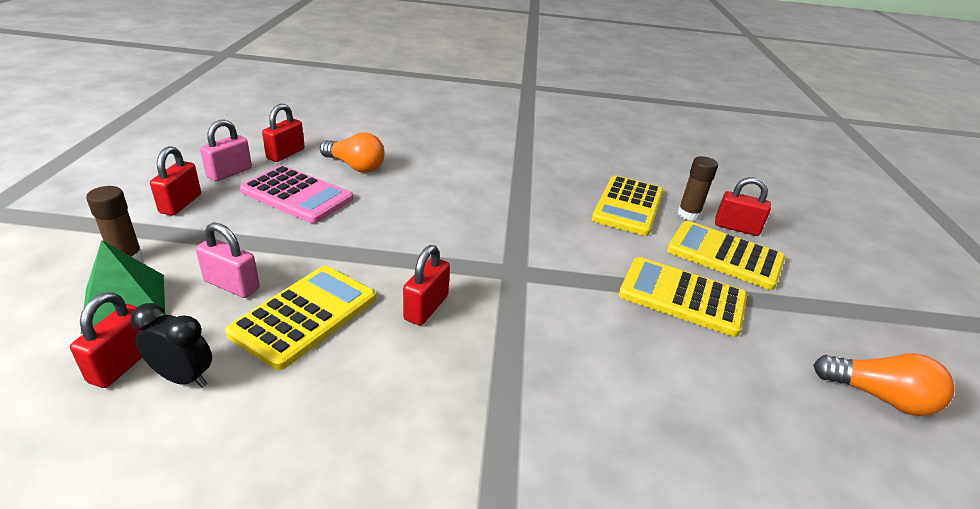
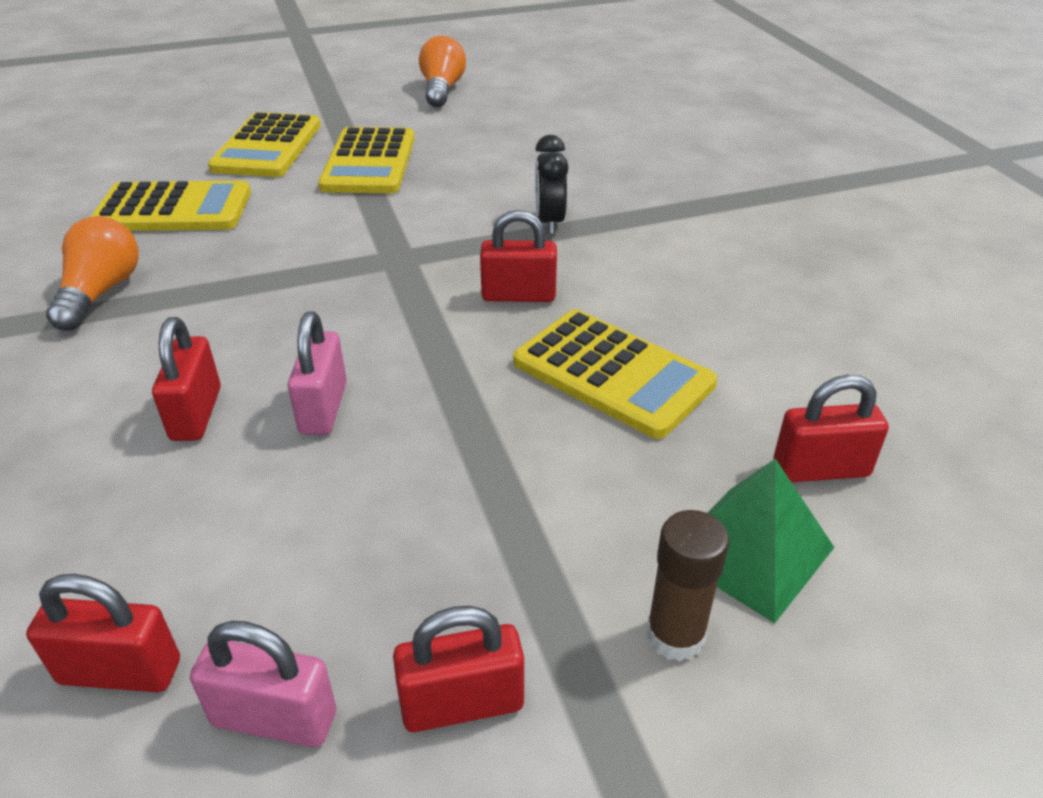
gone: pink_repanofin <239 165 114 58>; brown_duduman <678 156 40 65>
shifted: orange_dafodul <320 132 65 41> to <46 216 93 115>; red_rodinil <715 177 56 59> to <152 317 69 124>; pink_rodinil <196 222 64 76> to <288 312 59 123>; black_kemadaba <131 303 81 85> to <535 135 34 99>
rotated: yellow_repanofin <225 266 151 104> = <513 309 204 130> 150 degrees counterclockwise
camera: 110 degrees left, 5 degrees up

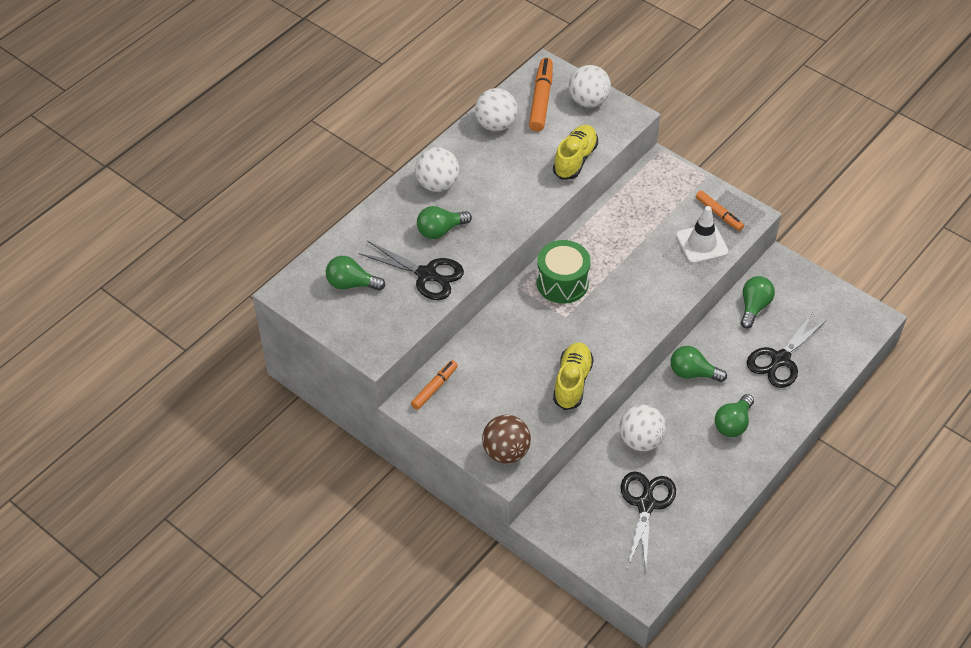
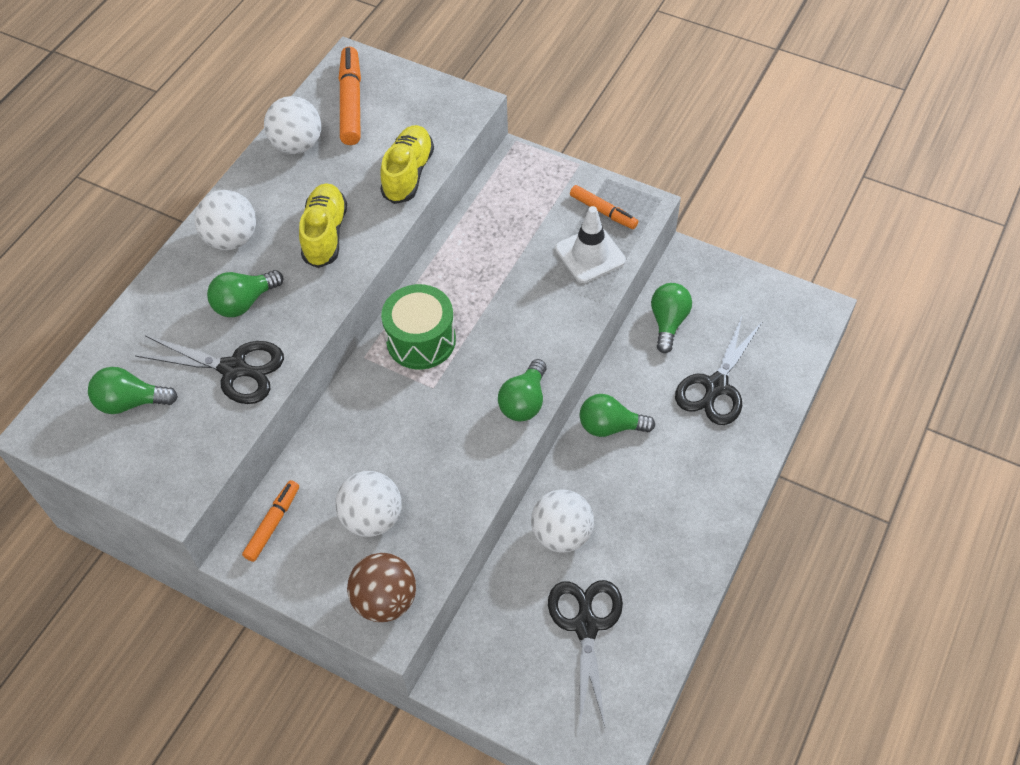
shifted: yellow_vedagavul <553 342 41 68> to <299 183 48 85>; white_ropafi <569 65 42 42> to <335 471 67 66>; green_dafodul <715 394 39 43> to <498 359 49 63>
camera: 10 degrees left, 5 degrees up

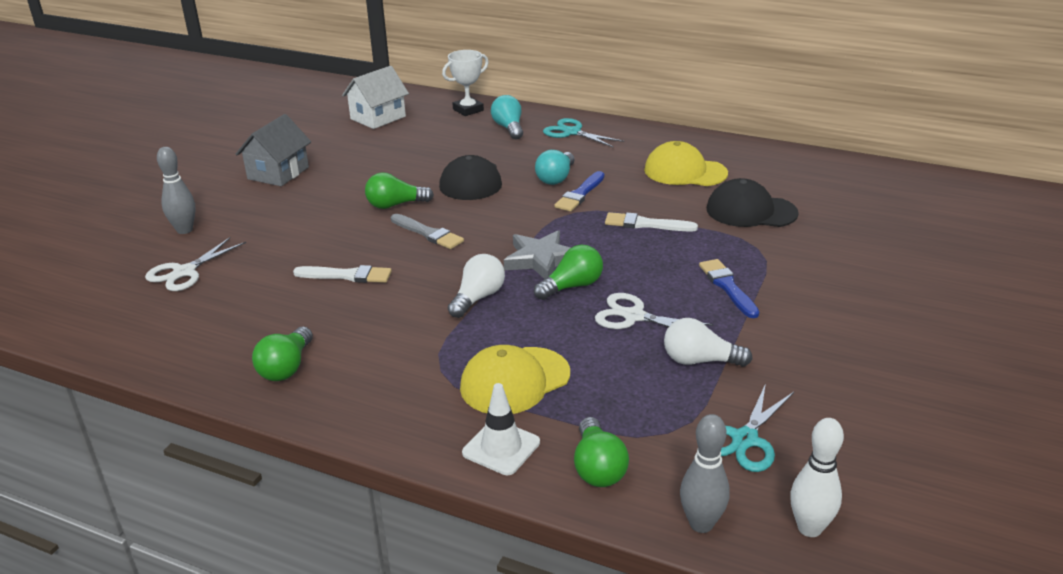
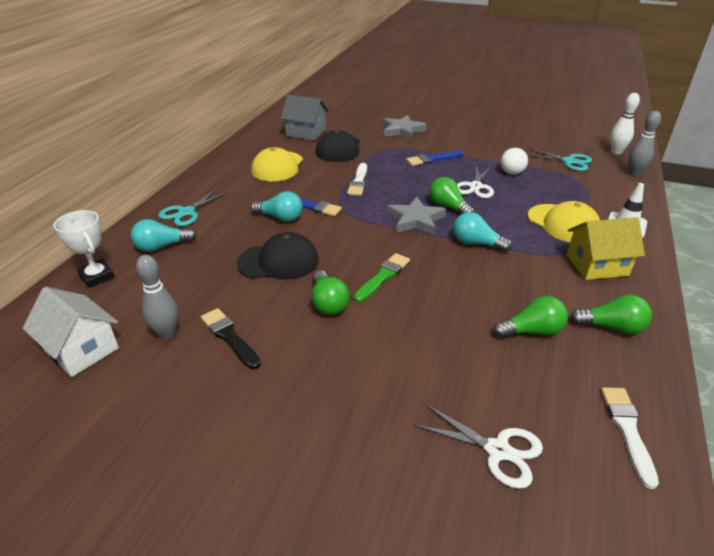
new: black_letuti <201 308 60 61>; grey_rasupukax <383 115 44 25>; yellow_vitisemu <567 217 78 63>
shifted: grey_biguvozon <157 147 39 87> to <136 255 42 84>; grey_vitisemu <236 114 75 72> to <281 95 48 46>; green_dafodul <574 417 55 70> to <493 296 75 42>; white_letuti <293 265 99 18> to <601 387 58 102>
repainted: grey_letuti <391 214 73 35> to green_letuti <354 253 56 49>; white_dafodul <448 254 57 64> to turquoise_dafodul <453 212 59 40>
camera: 95 degrees left, 5 degrees up

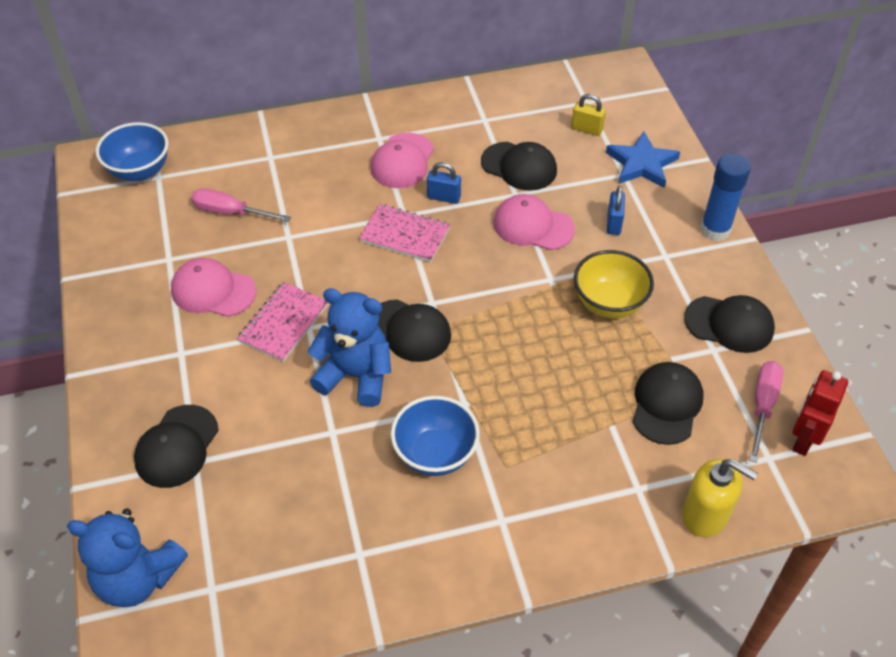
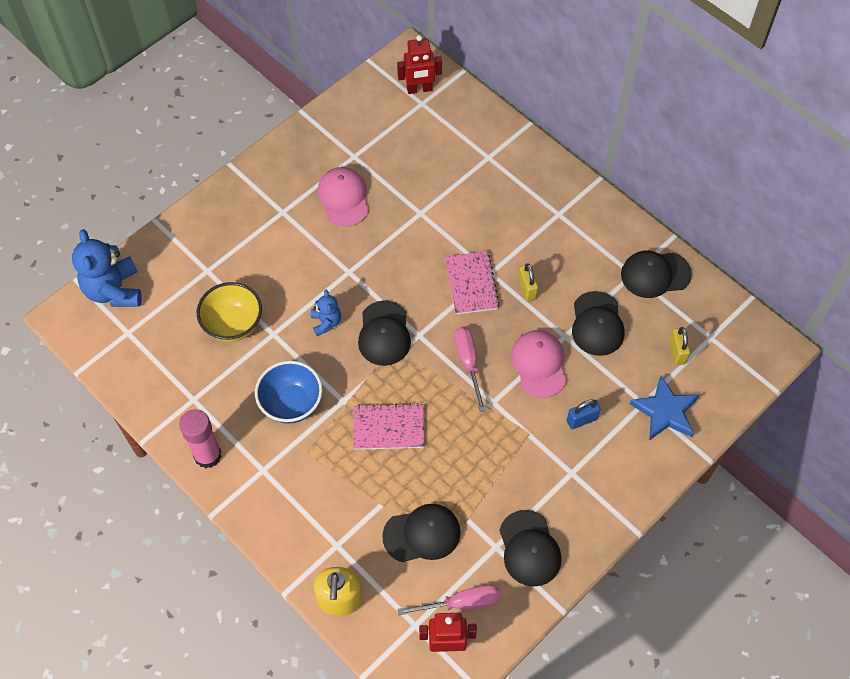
gone: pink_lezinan <371 133 63 55>; blue_duduman <700 153 51 88>
new: pink_duduman <179 409 43 59>
shifted: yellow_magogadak <574 250 80 68> to <197 282 65 60>; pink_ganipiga <237 282 91 80> to <353 403 72 47>; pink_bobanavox <191 188 100 34> to <454 327 32 85>; black_lezinan <134 405 85 83> to <621 251 71 47>
swapped: blue_magogadak <95 122 74 59> to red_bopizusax <397 35 45 59>
repainted: blue_rodinil <427 162 34 42> to yellow_rodinil <518 263 20 39>
scaled: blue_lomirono <308 288 83 119> = <311 290 30 46> x0.53
camera: 60 degrees right, 10 degrees up

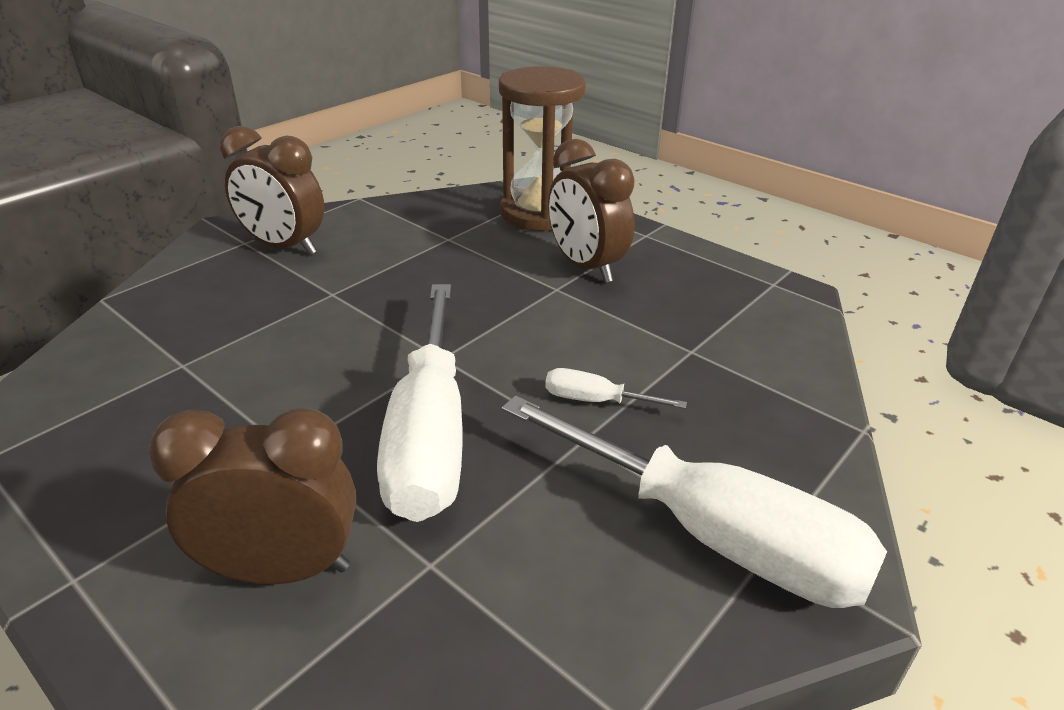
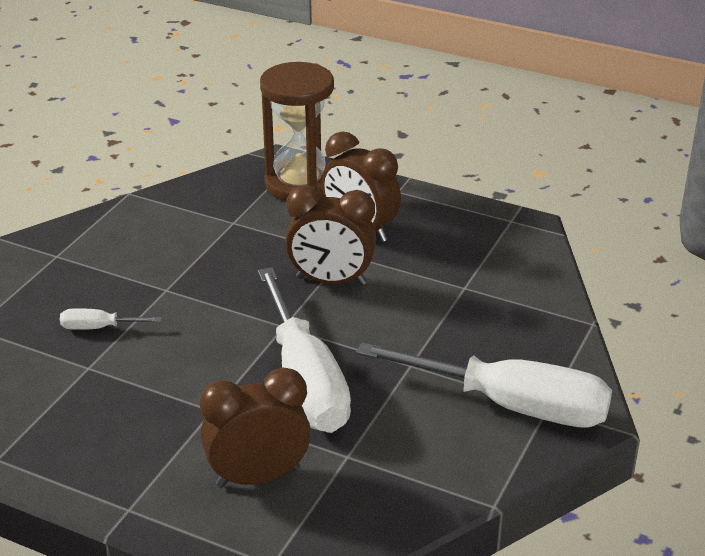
shifted: white_bobanavox <545 368 142 41> to <60 308 102 22>; brown_kemadaba <220 126 105 129> to <285 185 91 100>
camera: 15 degrees left, 0 degrees up

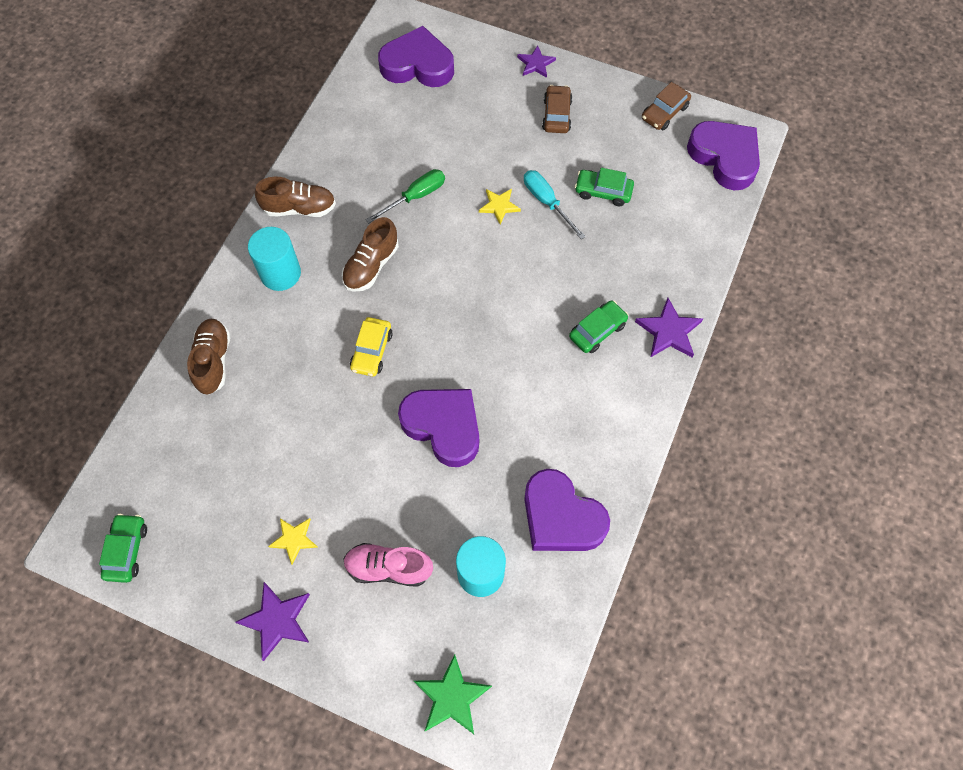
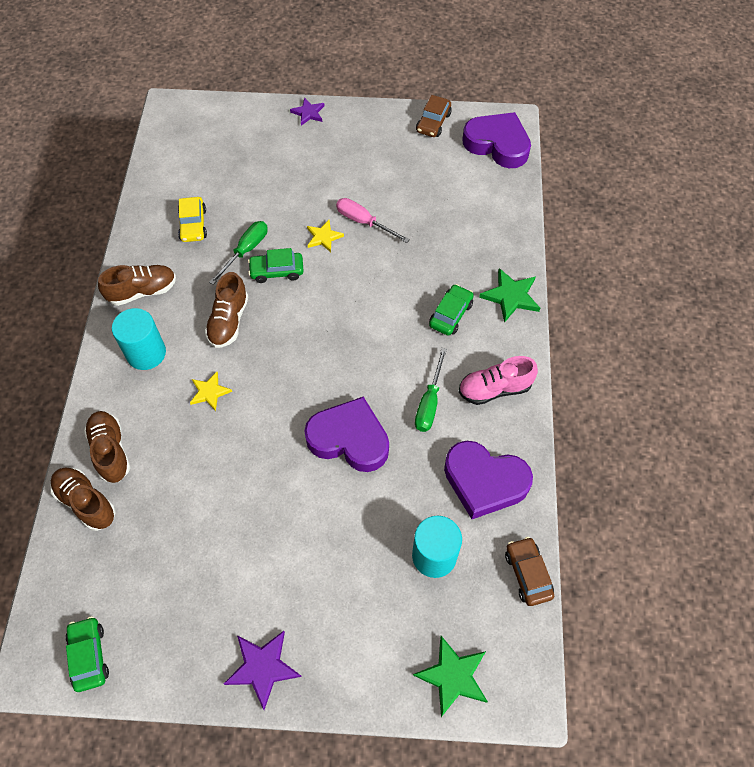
gone: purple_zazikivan <378 26 76 61>
new: brown_vedagavul <50 467 66 64>; green_bobanavox <415 348 32 84>
shifted: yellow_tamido <350 317 43 60> to <178 197 29 45>; yellow_rasupukax <268 518 50 47> to <190 372 42 39>; green_tamido <575 168 59 39> to <248 248 56 35>; pink_vedagavul <344 543 89 44> to <459 356 79 49>; brown_tamido <542 85 30 48> to <505 537 49 69>
repainted: turquoise_bobanavox <524 170 62 69> to pink_bobanavox <336 198 74 45>; purple_rasupukax <635 298 68 60> to green_rasupukax <479 268 61 55>
camera: 20 degrees left, 5 degrees down

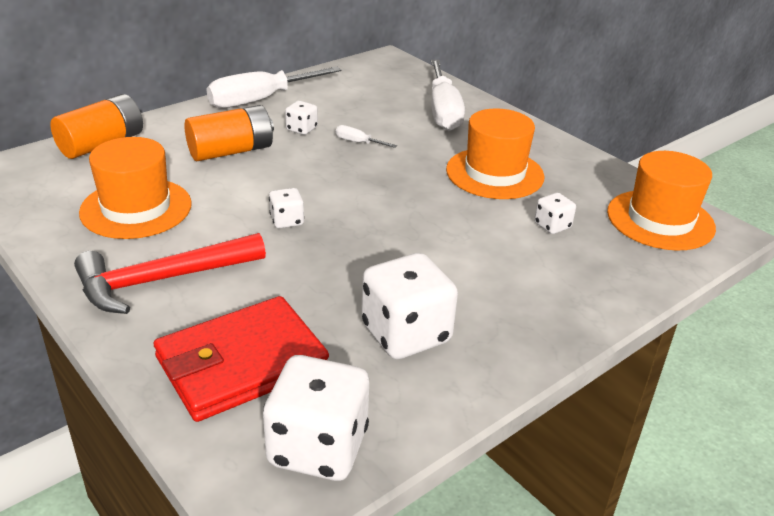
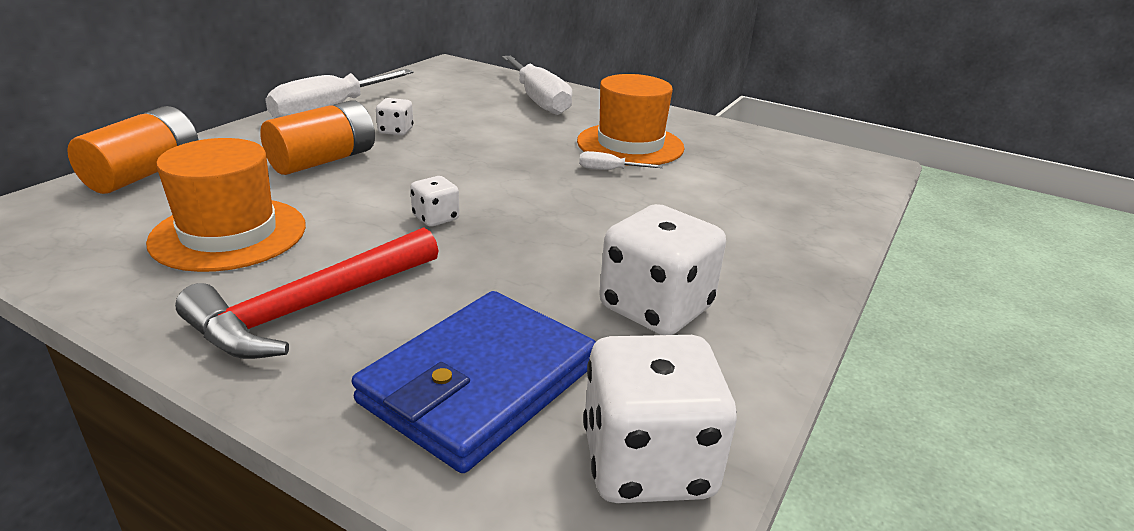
gone: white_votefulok <534 193 42 41>; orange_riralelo <607 151 109 99>
shifted: white_bobanavox <336 125 61 23> to <579 151 83 19>
repainted: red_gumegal <154 296 175 126> to blue_gumegal <352 291 244 182>
camera: 20 degrees left, 5 degrees down

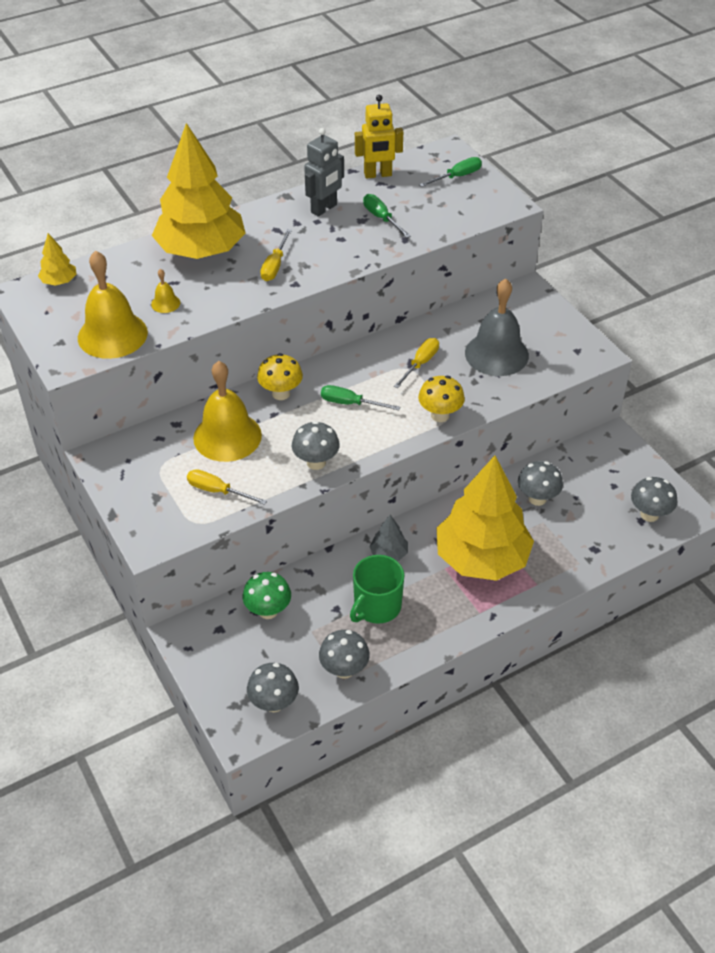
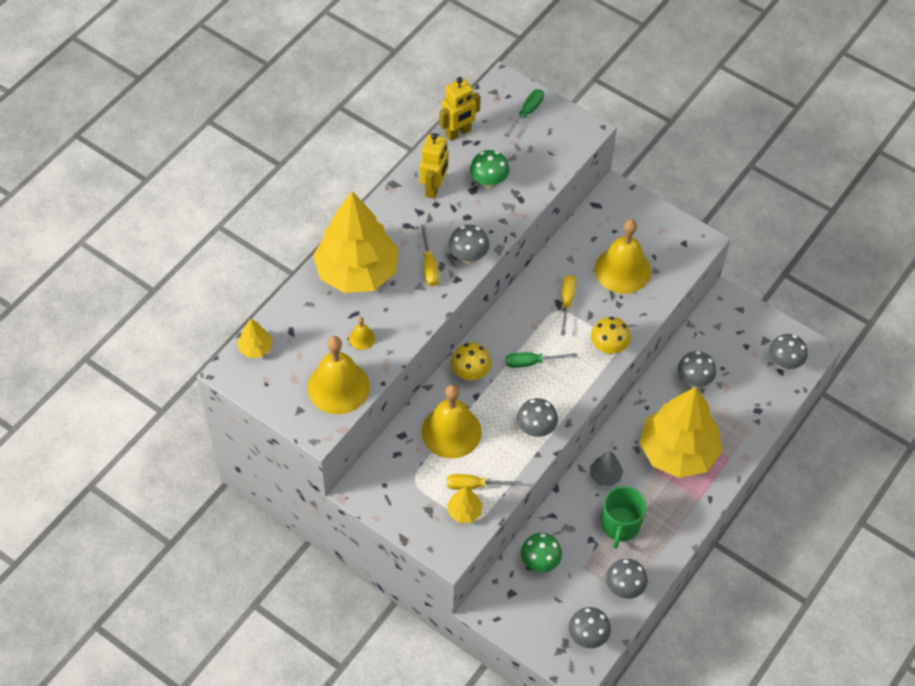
new: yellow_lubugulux <447 486 36 37>; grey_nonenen <449 225 40 39>
swapped: green_bobanavox <363 194 48 44> to green_nonenen <470 150 40 39>
repainted: grey_bopizusax <304 128 40 89> to yellow_bopizusax <420 133 29 66>; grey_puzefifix <465 278 64 98> to yellow_puzefifix <595 219 56 75>
camera: 25 degrees left, 10 degrees up

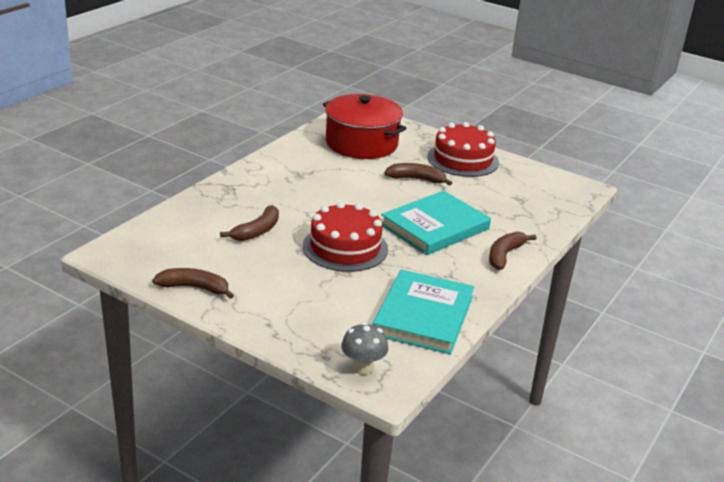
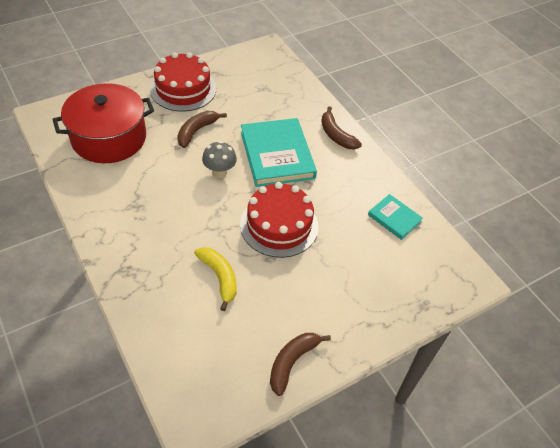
shifted: grey_nonenen <341 322 47 53> to <202 141 35 37>
repainted: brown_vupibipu <220 205 59 36> to yellow_vupibipu <194 247 43 64>
scaled: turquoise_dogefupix <372 269 102 85> = <368 194 55 46> x0.52
camera: 65 degrees left, 20 degrees up

